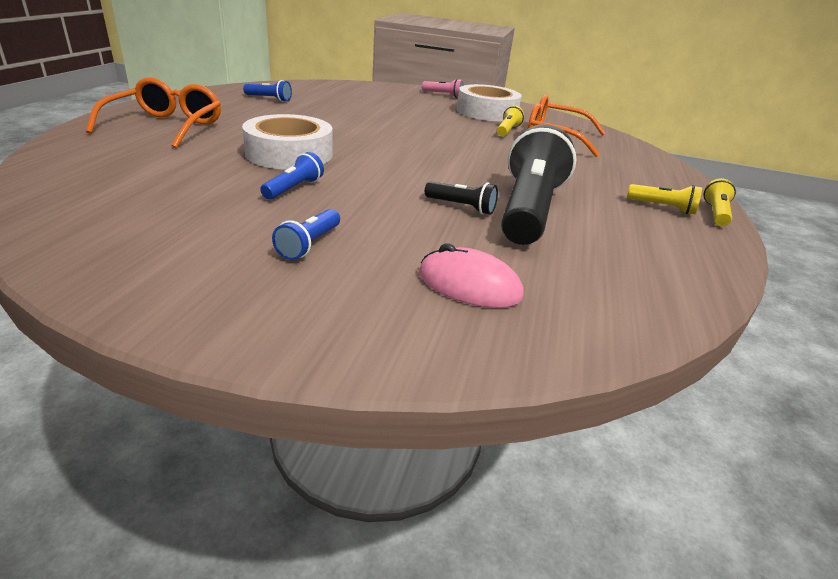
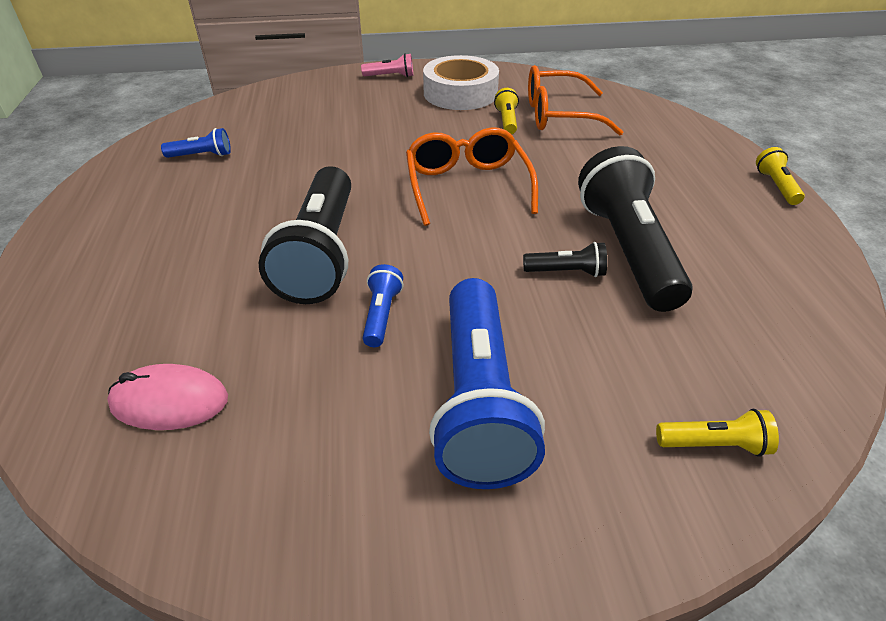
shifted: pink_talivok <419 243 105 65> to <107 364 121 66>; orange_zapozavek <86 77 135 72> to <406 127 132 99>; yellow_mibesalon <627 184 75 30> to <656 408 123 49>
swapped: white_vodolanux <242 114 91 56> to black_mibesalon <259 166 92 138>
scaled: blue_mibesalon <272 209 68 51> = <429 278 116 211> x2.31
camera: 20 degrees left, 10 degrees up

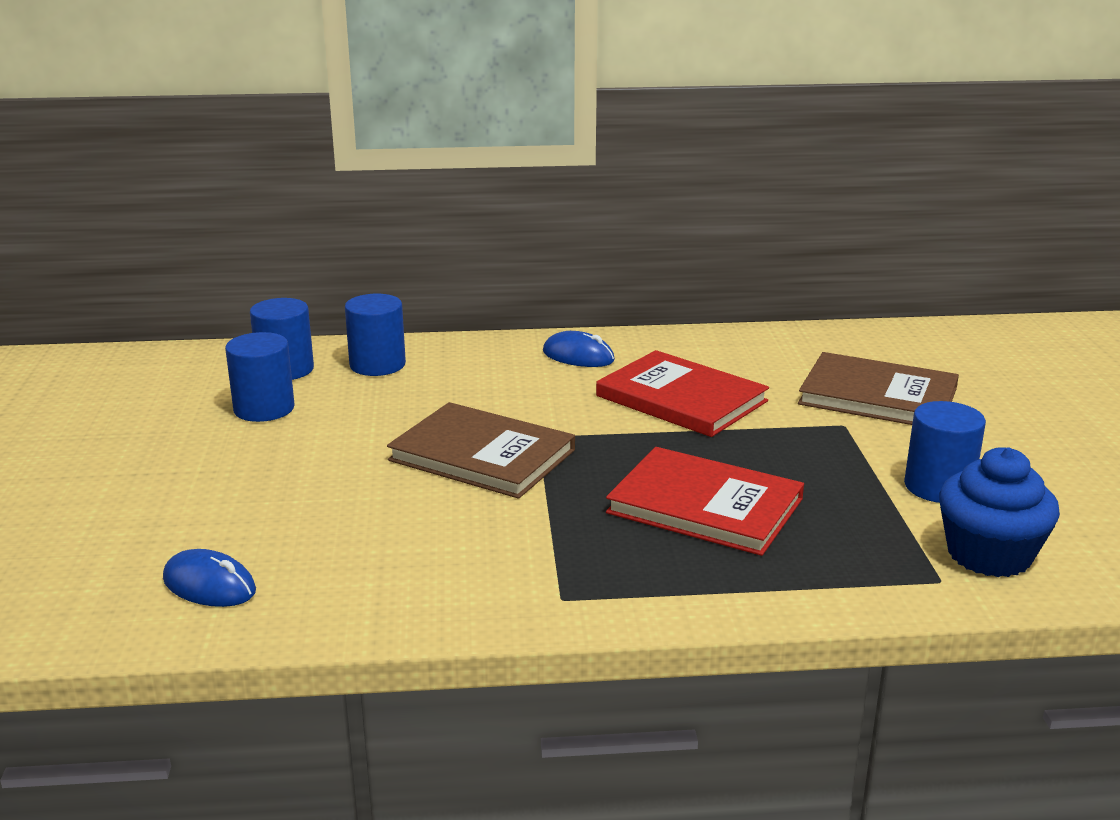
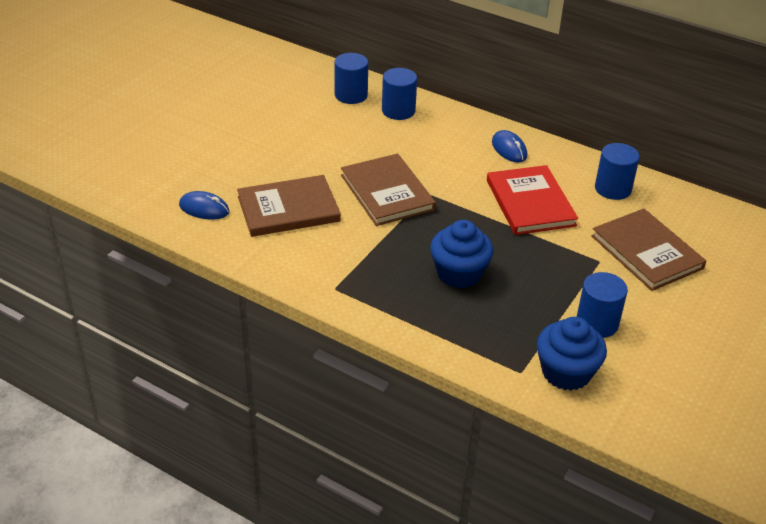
new: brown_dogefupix <237 175 104 62>
shifted: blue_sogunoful <225 332 70 90> to <595 143 45 57>
swapped: red_dogefupix <606 447 198 109> to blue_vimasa <430 220 63 68>
rotated: blue_talivok <163 549 93 58> = <179 191 51 29> 45 degrees counterclockwise
camera: 35 degrees right, 15 degrees up

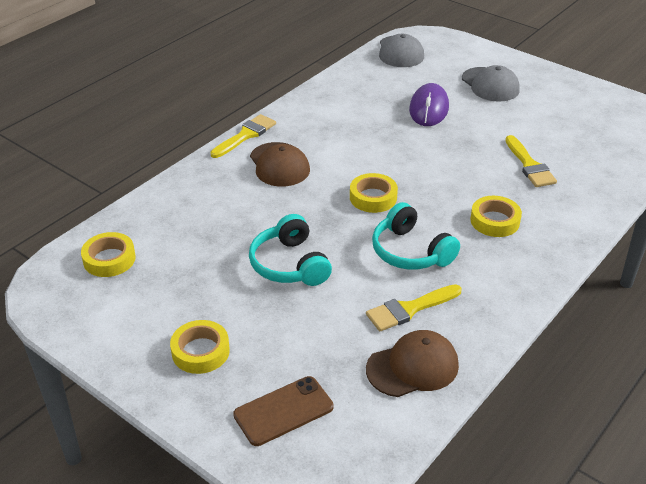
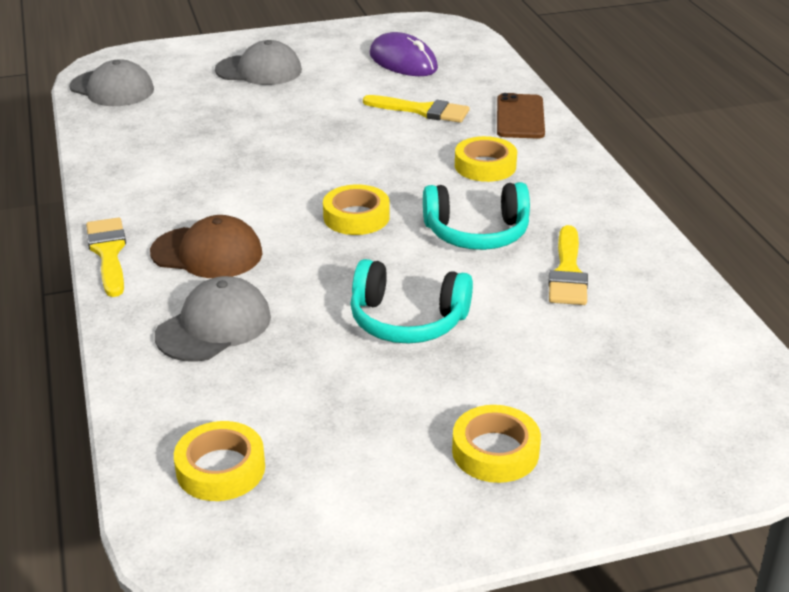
gone: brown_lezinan <366 330 93 67>
new: grey_lezinan <155 276 116 86>
shifted: purple_talivok <409 83 40 43> to <370 32 68 44>; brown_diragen <233 376 101 70> to <497 93 48 46>
camera: 55 degrees left, 5 degrees down

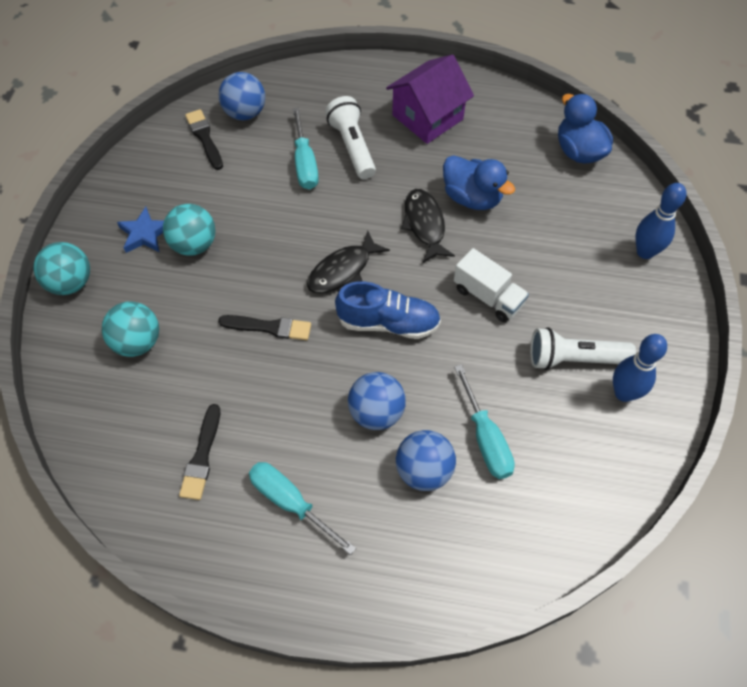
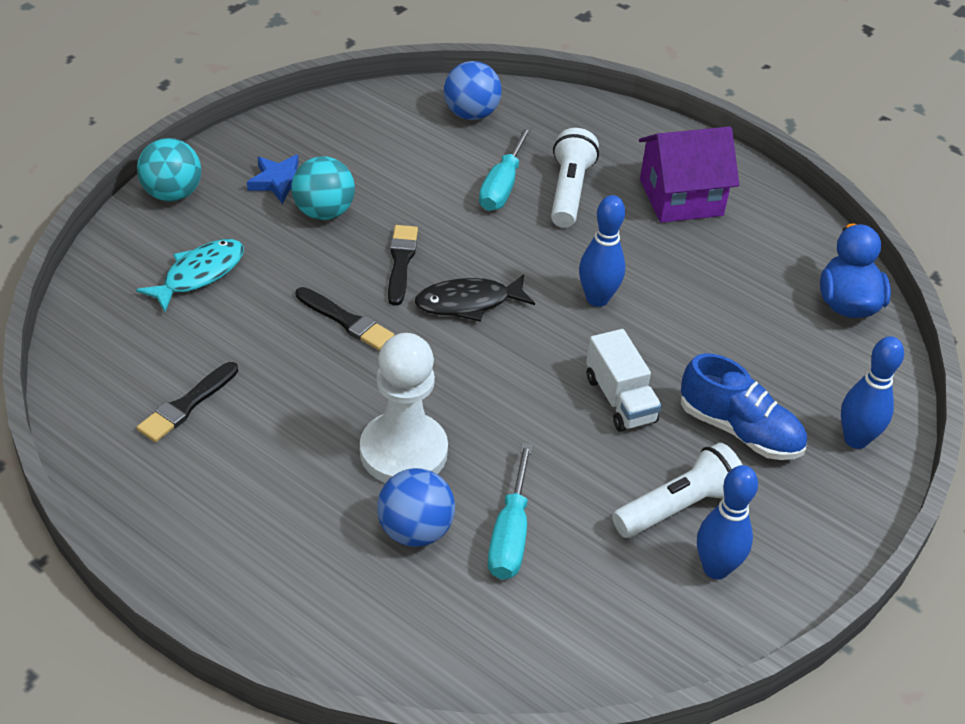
gone: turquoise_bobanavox <249 462 107 93>; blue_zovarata <443 155 72 55>
shifted: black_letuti <185 109 38 61> to <388 225 30 81>; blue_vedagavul <335 281 106 58> to <681 353 126 107>
swapped: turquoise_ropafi <101 301 58 56> to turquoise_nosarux <136 239 108 73>; blue_ropafi <348 372 58 58> to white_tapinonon <360 333 88 150>; black_nosarux <401 189 54 74> to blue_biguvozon <579 195 47 112>
rotated: white_mibesalon <530 327 106 43> = <612 443 130 95> 120 degrees clockwise
camera: 25 degrees right, 15 degrees down

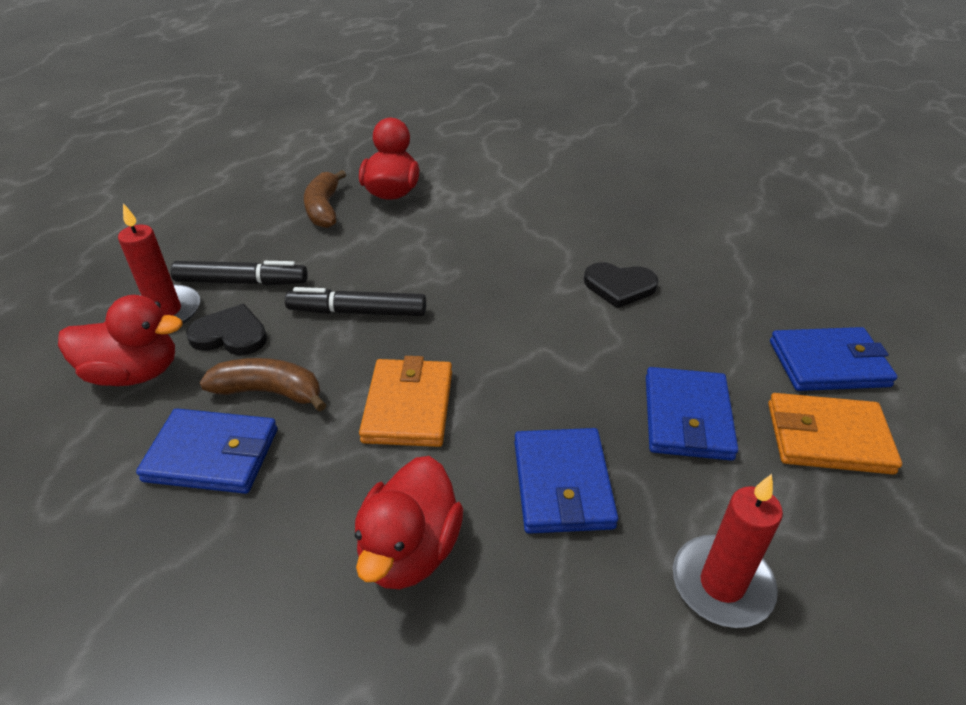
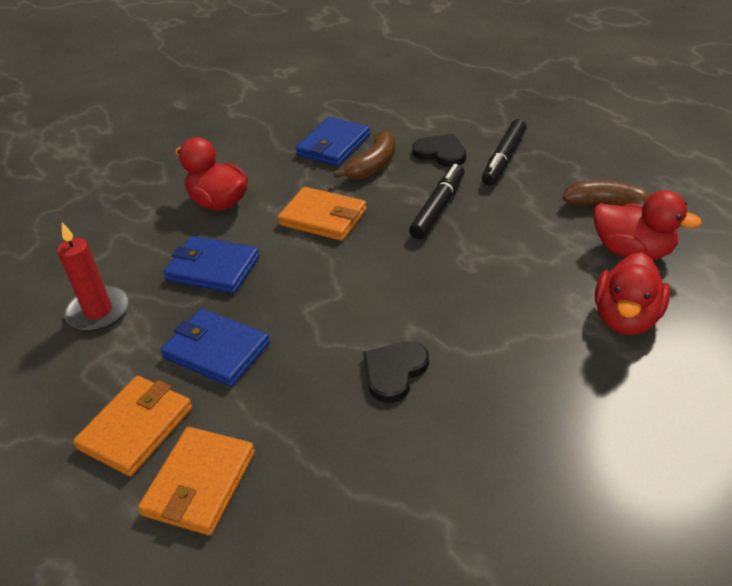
gone: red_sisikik <118 203 82 121>
shifted: red_zovarata <58 295 124 91> to <595 252 75 83>
repainted: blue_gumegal <770 327 127 64> to orange_gumegal <138 427 117 109>
rotated: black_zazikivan <186 304 81 51> = <412 134 54 33> 90 degrees counterclockwise
camera: 115 degrees right, 0 degrees up

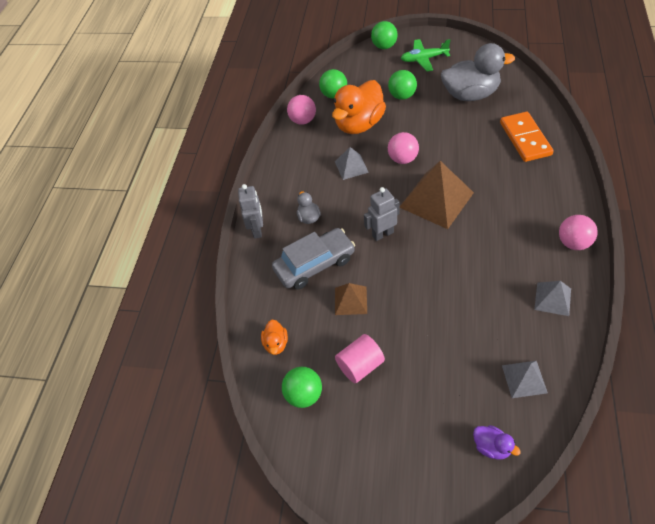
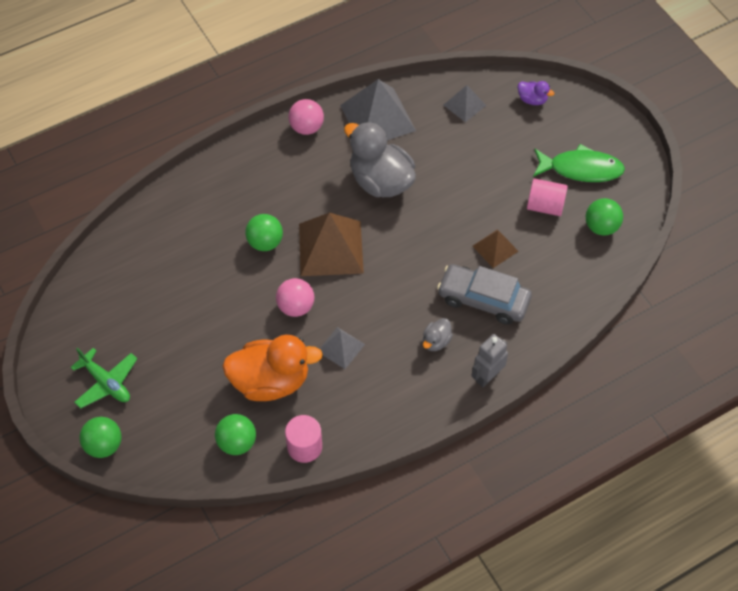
gone: orange_zovarata <261 320 27 35>; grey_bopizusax <364 187 36 54>; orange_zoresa <500 112 54 50>
new: green_nosarux <533 144 92 38>
shifted: green_ropafi <388 70 29 30> to <245 214 38 37>; grey_zovarata <441 43 74 58> to <344 121 72 76>
swapped: pink_ropafi <287 95 29 30> to pink_sogunoful <285 415 37 48>
rotated: purple_zovarata <473 425 48 35> = <518 81 36 24> 120 degrees clockwise
scaled: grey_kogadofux <534 281 37 35> = <340 79 76 61> x1.89
camera: 135 degrees left, 5 degrees up

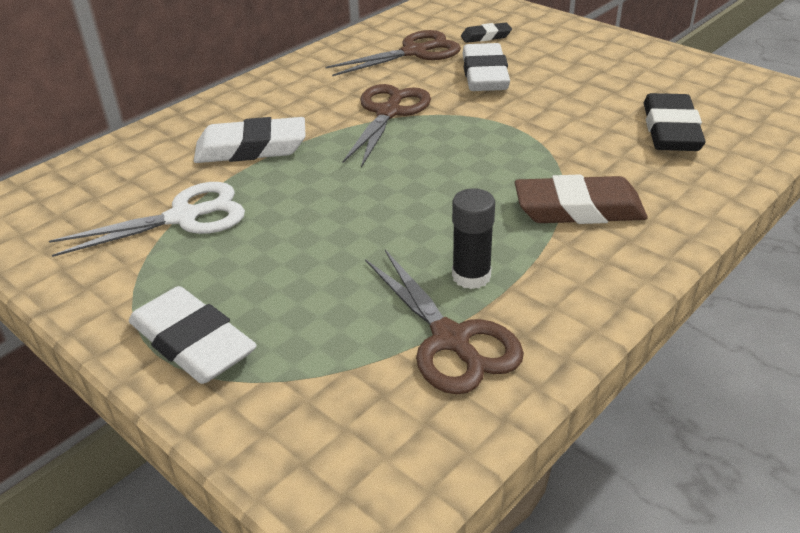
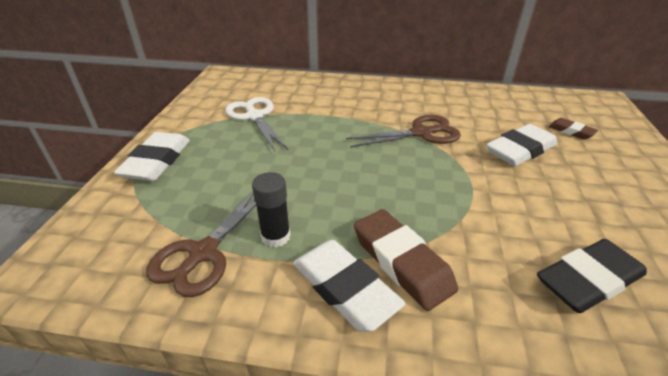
gone: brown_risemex <325 30 136 46>
shifted: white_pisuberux <194 117 112 46> to <293 240 112 92>
repainted: black_pisuberux <461 22 51 21> to brown_pisuberux <548 118 50 21>
rotated: white_risemex <49 182 196 75> = <225 97 63 54> 150 degrees counterclockwise
camera: 55 degrees right, 0 degrees up

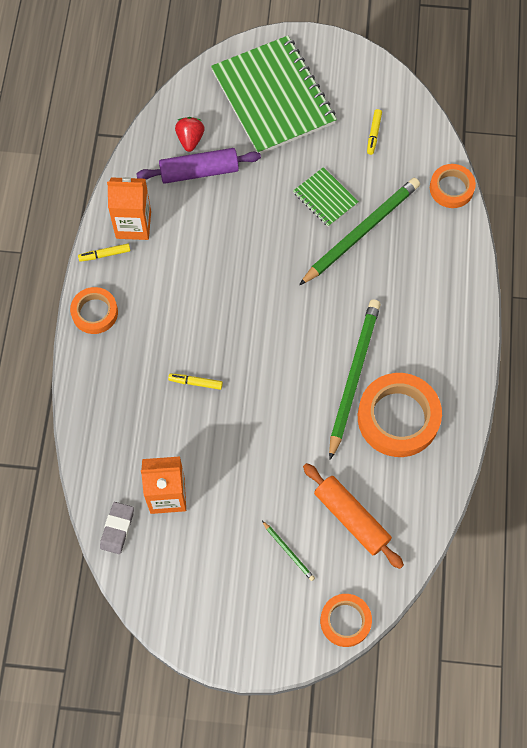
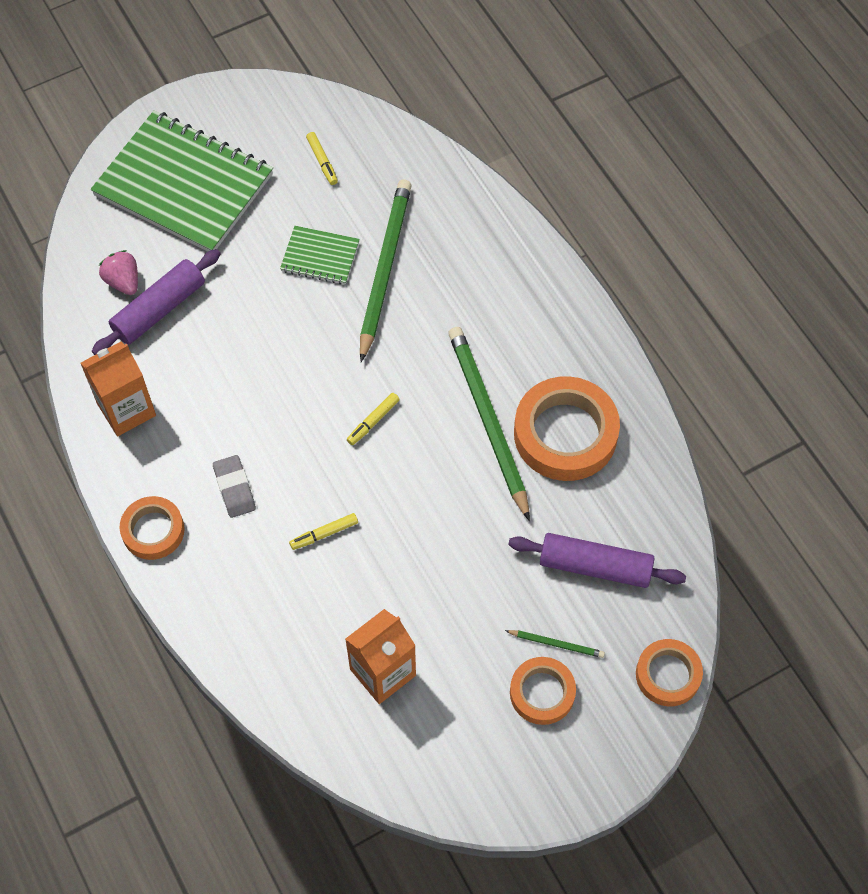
shifted: grey_pisuberux <100 502 34 52> to <213 455 43 63>; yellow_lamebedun <78 244 52 18> to <347 393 53 52>; orange_vodolanux <430 164 46 44> to <510 657 66 68>
repainted: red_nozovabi <175 117 30 35> to pink_nozovabi <99 250 39 45>; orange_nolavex <303 463 101 106> to purple_nolavex <508 533 178 55>
camera: 35 degrees left, 5 degrees down

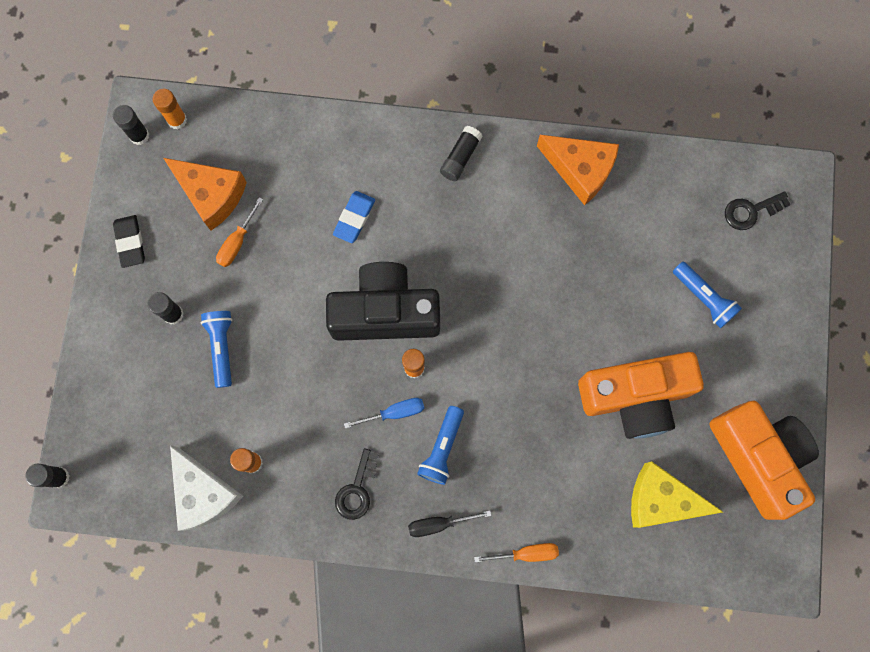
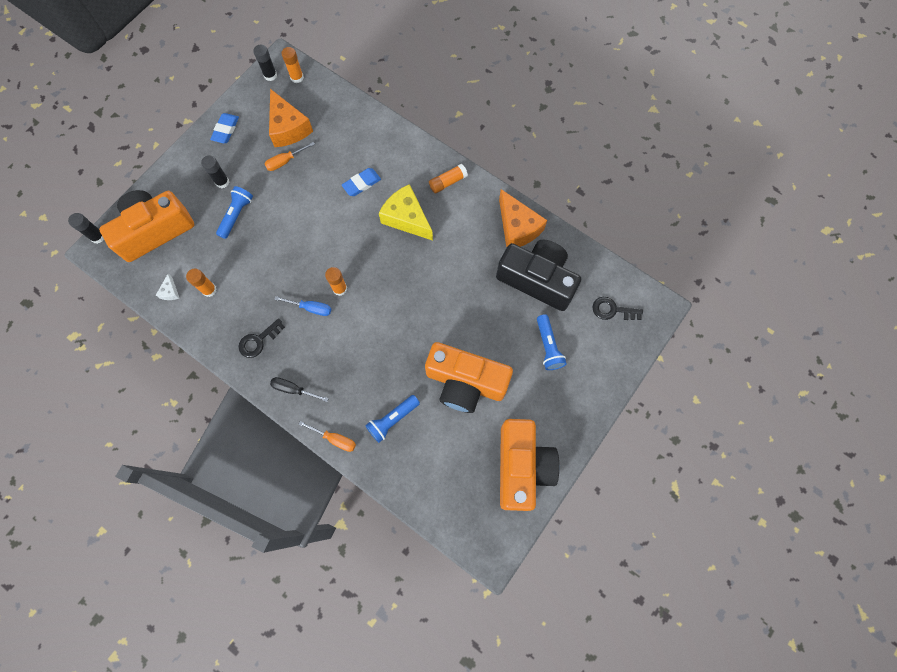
new: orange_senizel <99 190 95 72>
shifted: blue_mibesalon <417 406 47 79> to <365 395 55 48>; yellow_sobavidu <631 462 92 66> to <379 184 54 57>; black_senizel <326 262 114 79> to <496 240 85 71>
repainted: black_pisuberux <113 215 32 53> to blue_pisuberux <210 113 29 30>; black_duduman <440 126 42 55> to orange_duduman <429 164 39 29>
scaled: white_sobavidu <170 445 73 86> = <156 274 23 26> x0.43
camera: 30 degrees right, 5 degrees down

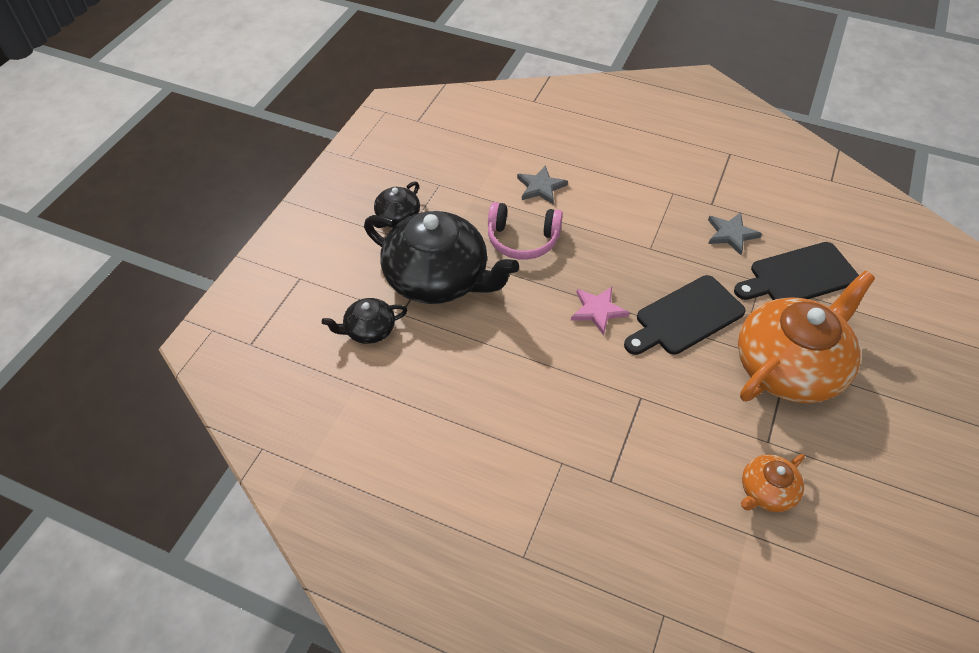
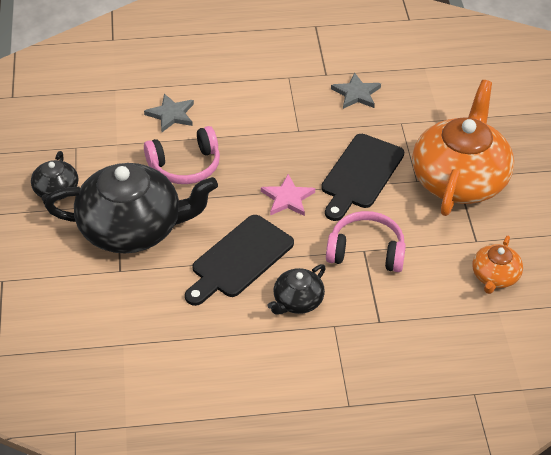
new: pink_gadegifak <326 211 80 61>
shifted: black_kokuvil <734 242 125 58> to <185 215 109 91>; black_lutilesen <322 298 85 46> to <267 264 59 51>
camera: 30 degrees left, 5 degrees down

